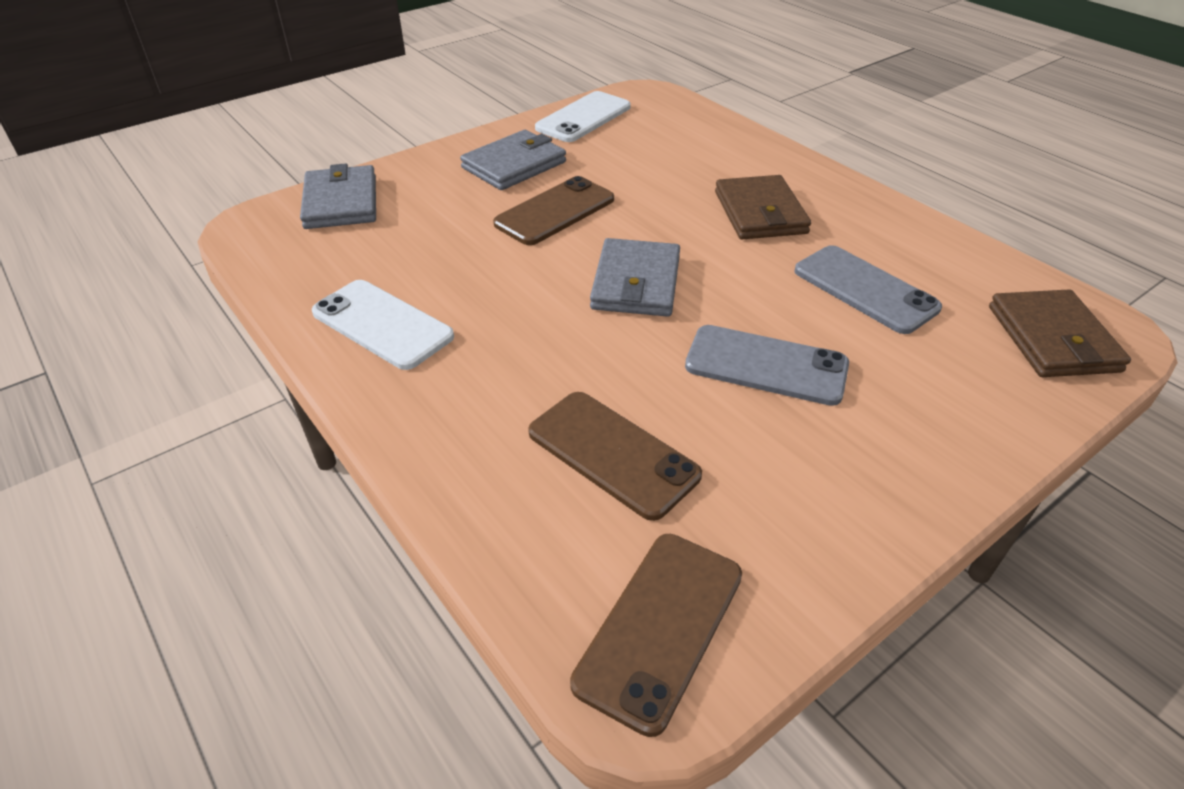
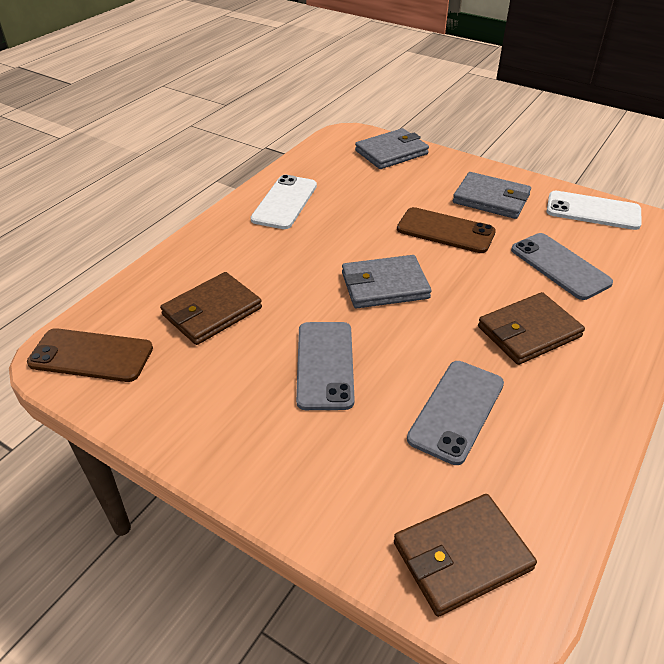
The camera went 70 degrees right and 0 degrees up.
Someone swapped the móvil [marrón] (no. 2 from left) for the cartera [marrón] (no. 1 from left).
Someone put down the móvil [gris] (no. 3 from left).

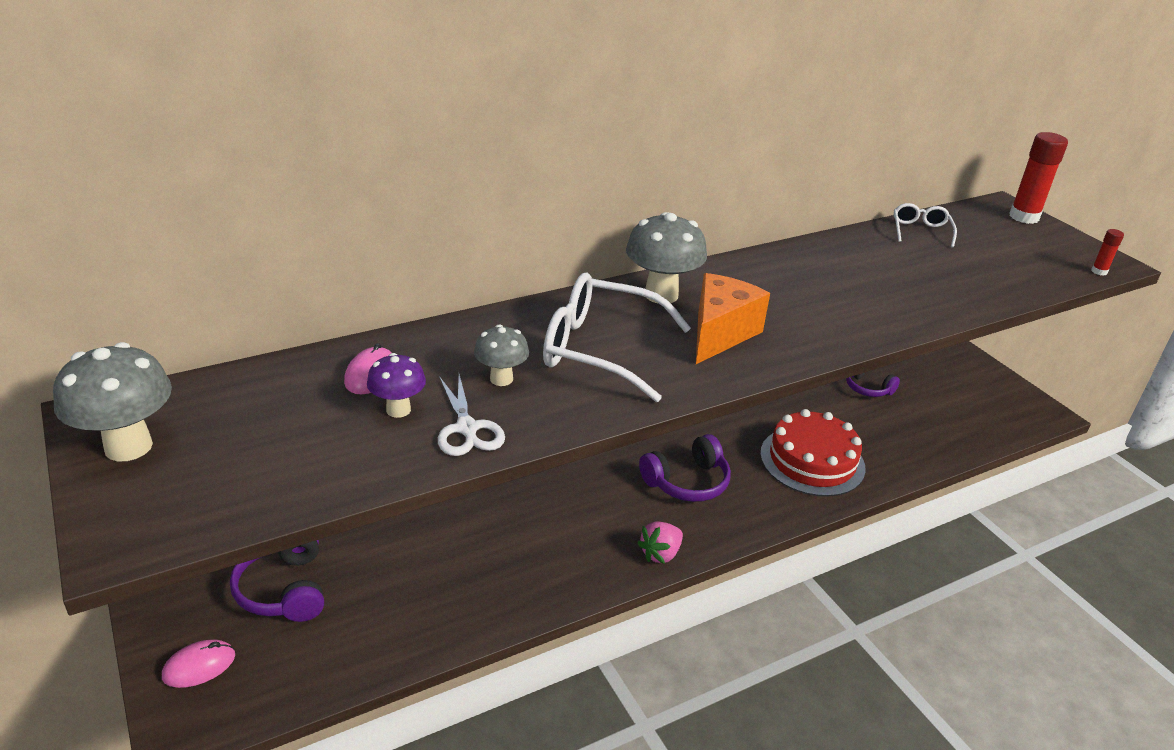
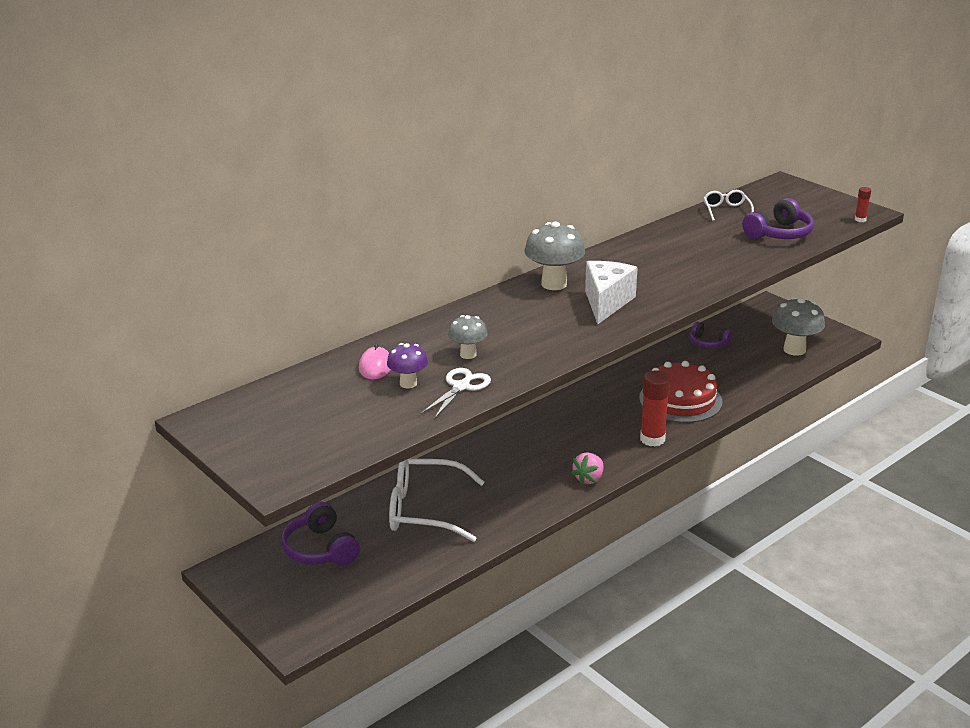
The camera went 10 degrees left and 5 degrees down.
Someone carried the barra de pegamento [rojo] (no. 1 from left).
Someone carried the gafas [blanco] (no. 1 from left).
Someone repainted the queso [naranja], which became the queso [blanco].
Someone carried the seta [gris] (no. 1 from left in the first image).
Someone rotated the tijeras [blanco] by 120 degrees counterclockwise.
Someone carried the auriculares [morado] (no. 2 from left in the first image).
Someone took away the ratón [rosa] (no. 1 from left).

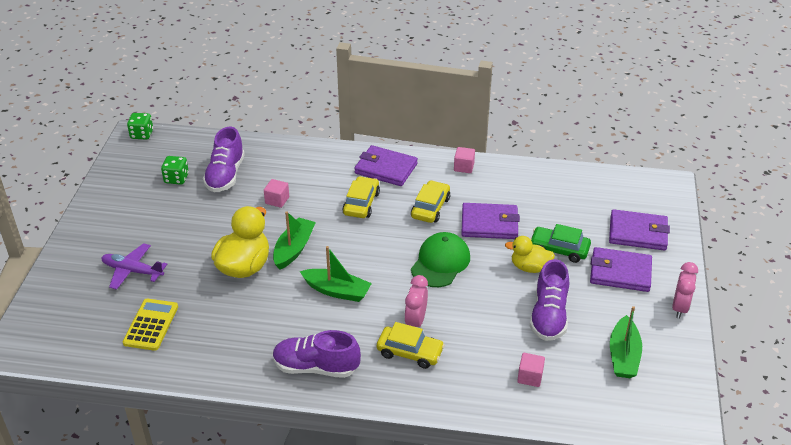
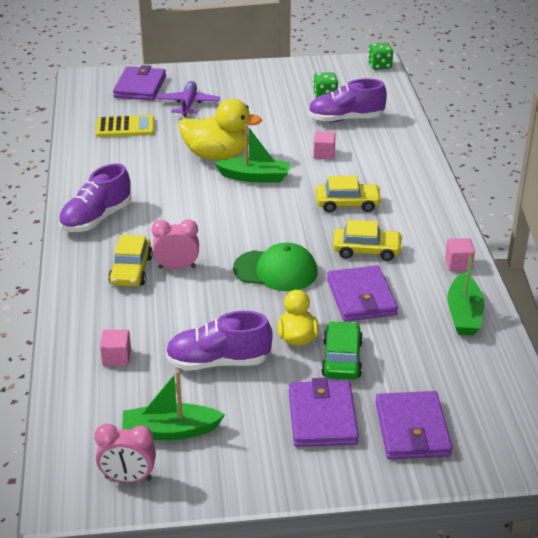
The camera went 75 degrees right and 5 degrees down.
Someone carried the cartera [morado] (no. 1 from left).
Someone carried the barco [verde] (no. 2 from left in the first image).
Someone carried the despertador [rosa] (no. 2 from left in the first image).
Someone rotated the zapato [morado] (no. 2 from left in the first image) by 135 degrees counterclockwise.

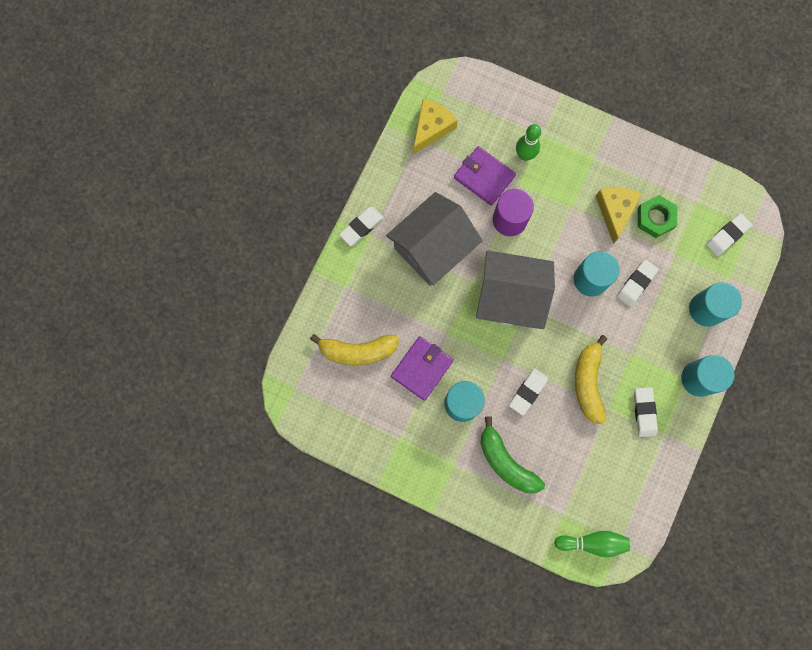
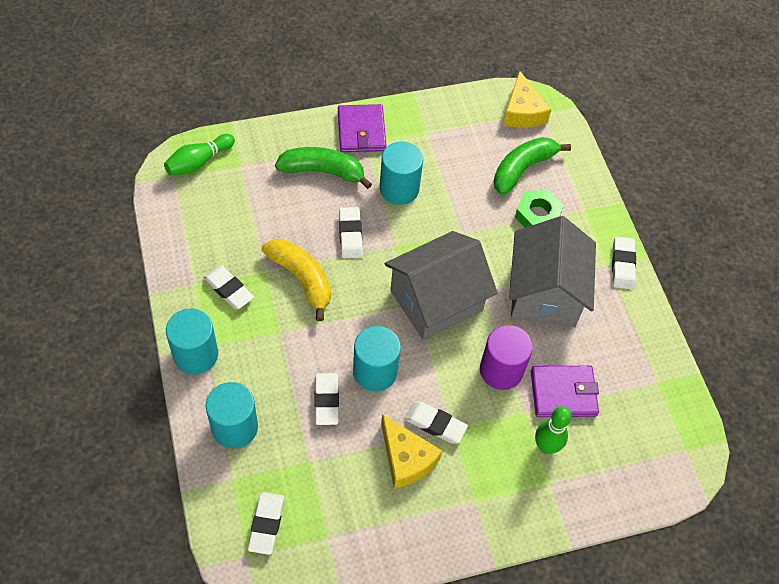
The camera went 135 degrees right and 20 degrees down.
Someone carried the queso [amarillo] (no. 1 from left in the first image).
Someone carried the tuerca [verde].
Someone repainted the plátano [amarillo] (no. 1 from left), which became the plátano [verde] (no. 2 from left).
Someone carried the cartera [morado] (no. 1 from left).
Someone put down the goma de borrar [blanco] (no. 5 from left).

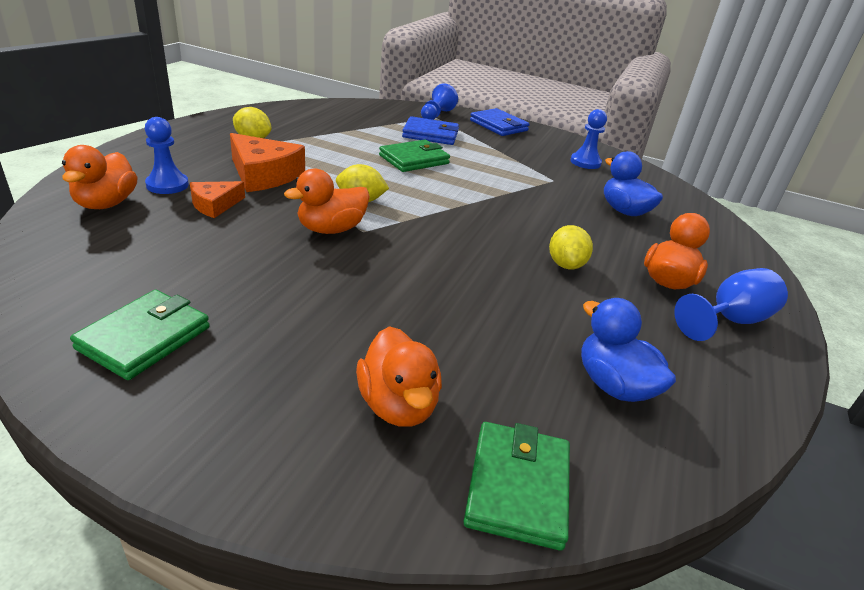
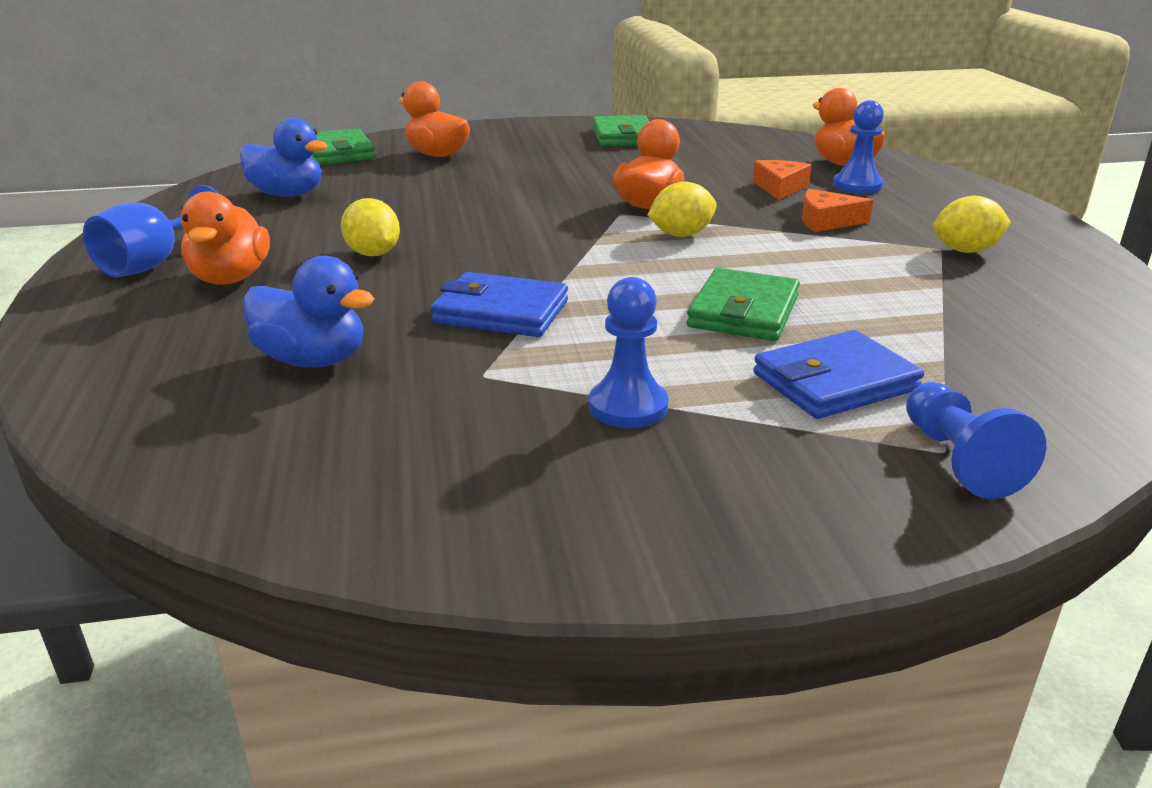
The camera went 150 degrees right and 5 degrees down.
Someone carried the cartera [azul] (no. 2 from left in the first image).
Someone carried the peón [azul] (no. 3 from left in the first image).
Someone scaled the queso [naranja] (no. 2 from left) by 0.58.

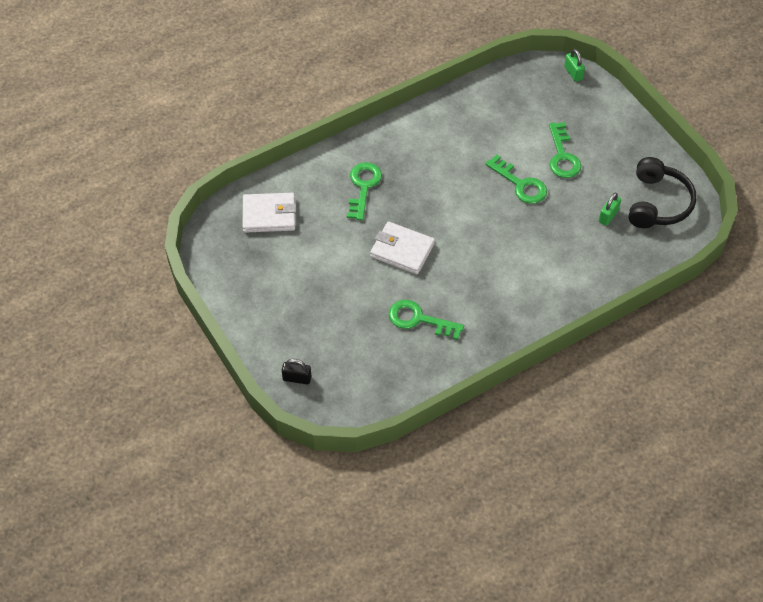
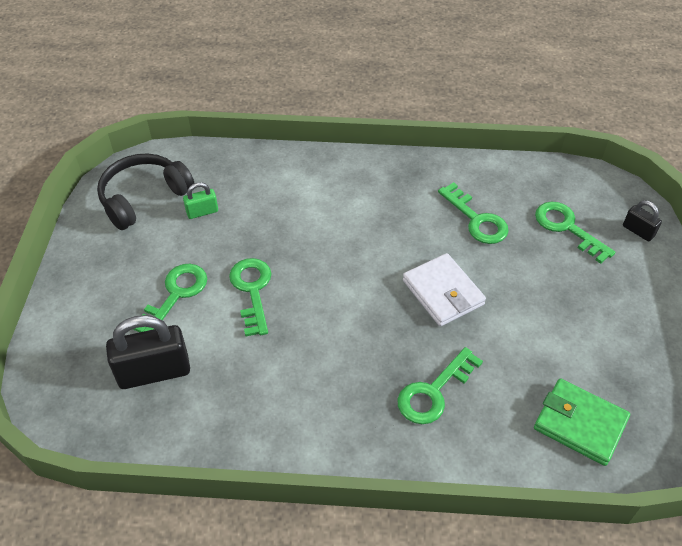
The camera went 145 degrees left and 5 degrees down.
Someone took away the candado [verde] (no. 1 from left).
Someone repainted the cartera [blanco] (no. 1 from left), which became the cartera [verde].
Someone put down the llave [verde] (no. 5 from left).
Someone put down the candado [negro] (no. 1 from left).

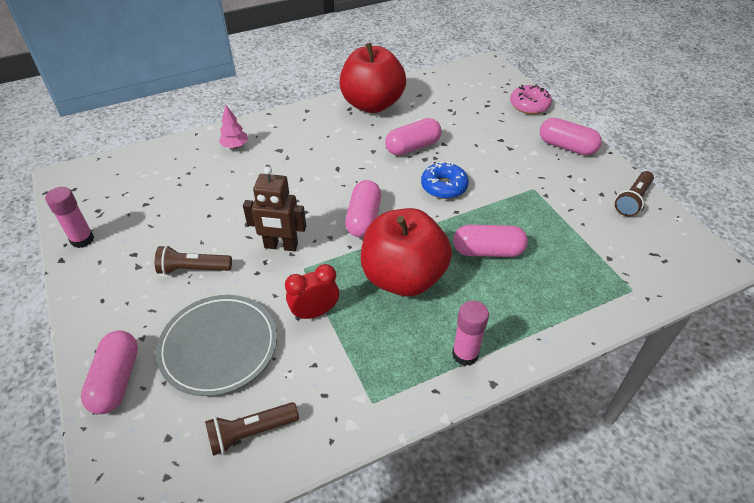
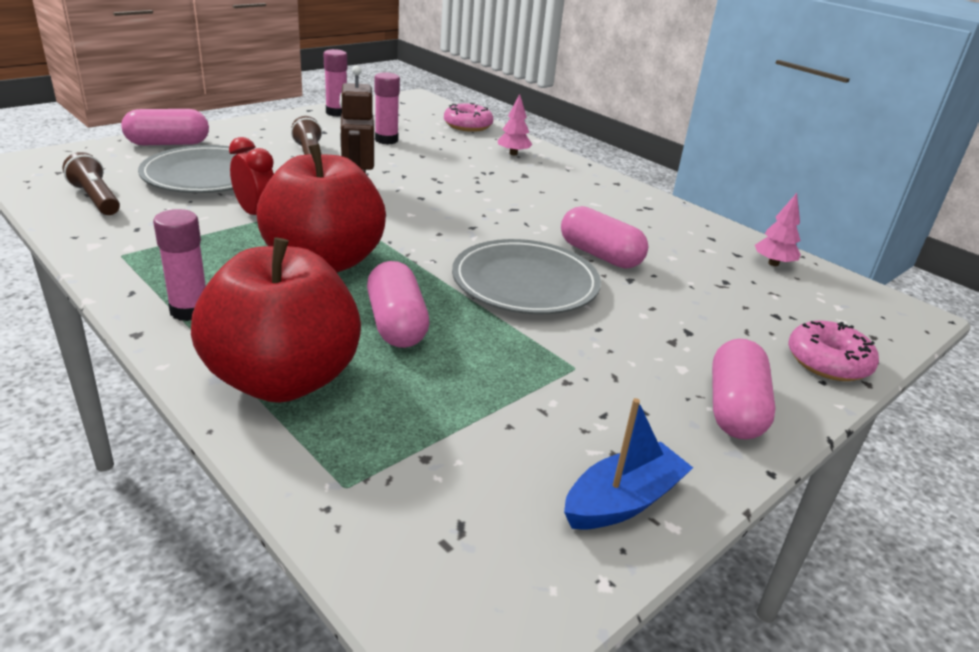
The camera went 70 degrees right and 15 degrees down.
Someone carried the manzana [rojo] (no. 1 from left).
Someone swapped the rosquilla [azul] for the plato [gris] (no. 2 from left).
Someone swapped the lámpara de mano [marrón] (no. 3 from left) for the barco [azul].
Someone took away the cápsula [rosa] (no. 2 from left).
Someone put down the barra de pegamento [rosa] (no. 3 from left).
Someone put down the rosquilla [rosa] (no. 1 from left).
Someone put down the árbol [rosa] (no. 2 from left).

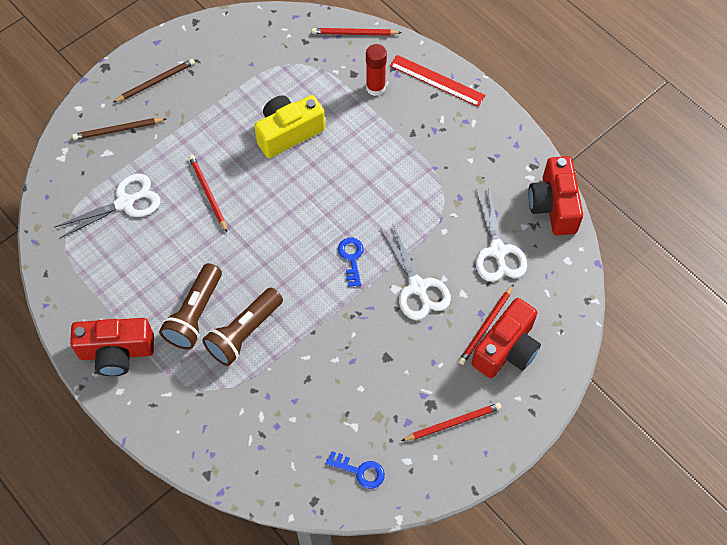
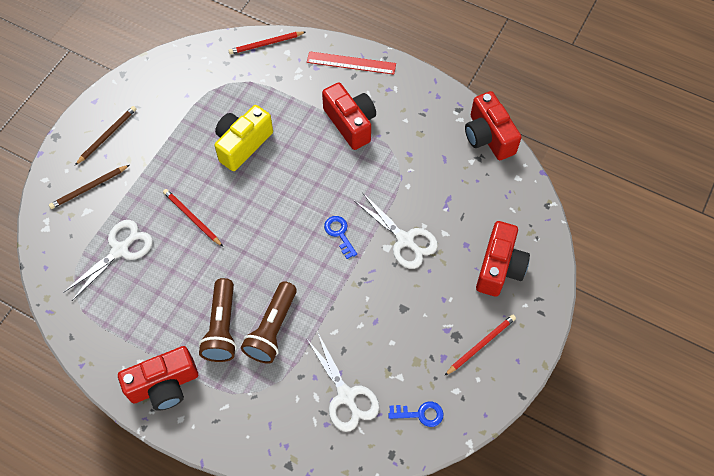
The camera went 20 degrees left and 0 degrees up.
Someone took away the barra de pegamento [rojo].
Someone carried the tijeras [blanco] (no. 3 from left in the first image).
Someone took away the lápiz [rojo] (no. 4 from left).
Someone put down the cámara [rojo] (no. 2 from left).

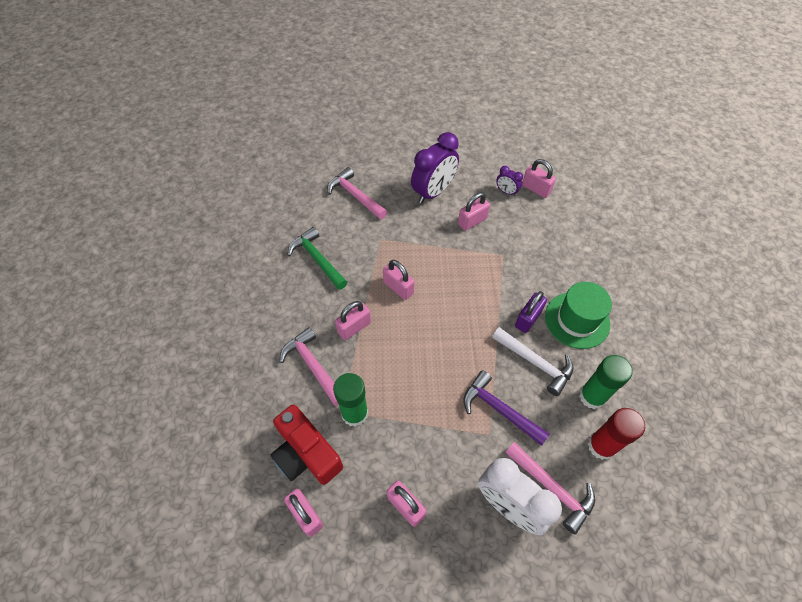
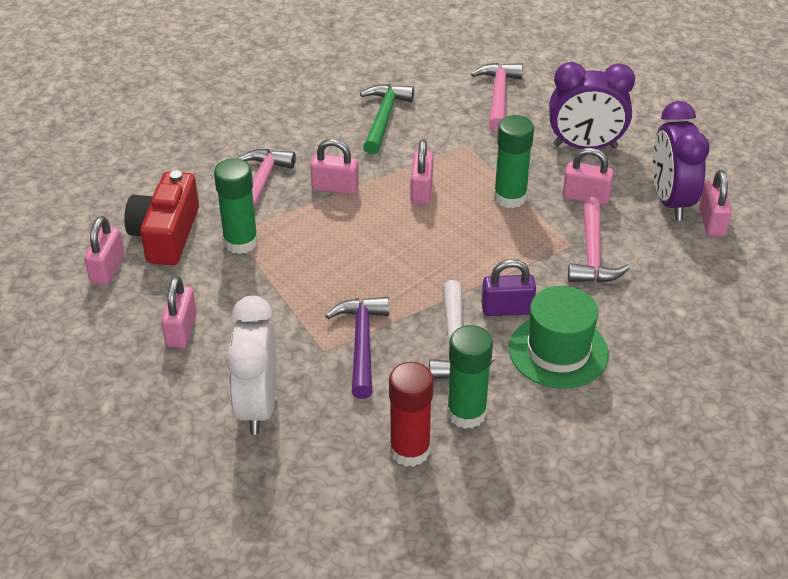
The camera went 50 degrees right and 15 degrees down.
Someone scaled the despertador [morado] (no. 2 from left) by 2.11.
Someone carried the martillo [rosa] (no. 3 from left).
Someone put down the barra de pegamento [verde] (no. 3 from left).

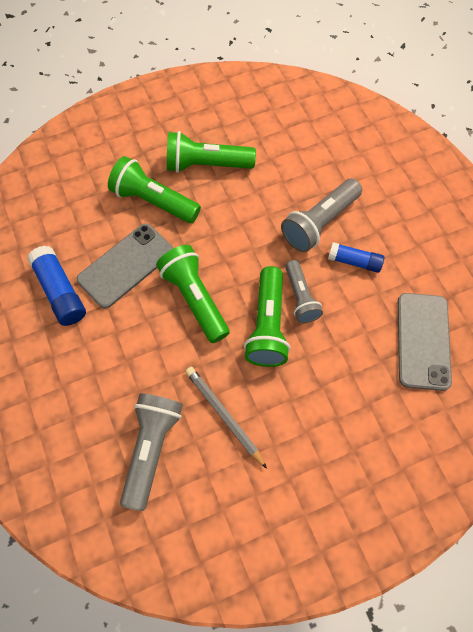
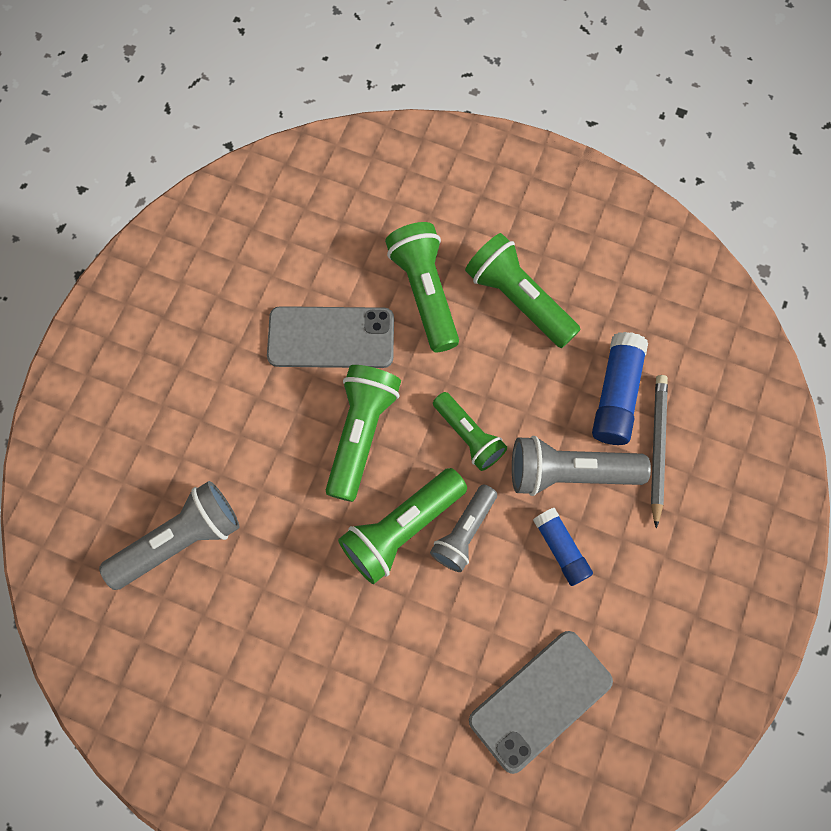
The camera went 45 degrees right and 5 degrees up.
Someone carried the barra de pegamento [azul] (no. 1 from left in the first image).
Someone carried the lápiz [gris].
Someone put down the lámpara de mano [verde] (no. 4 from left).

